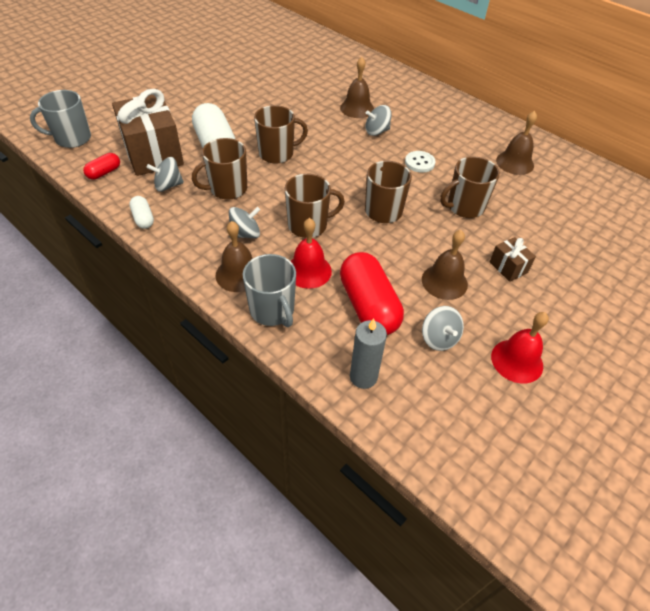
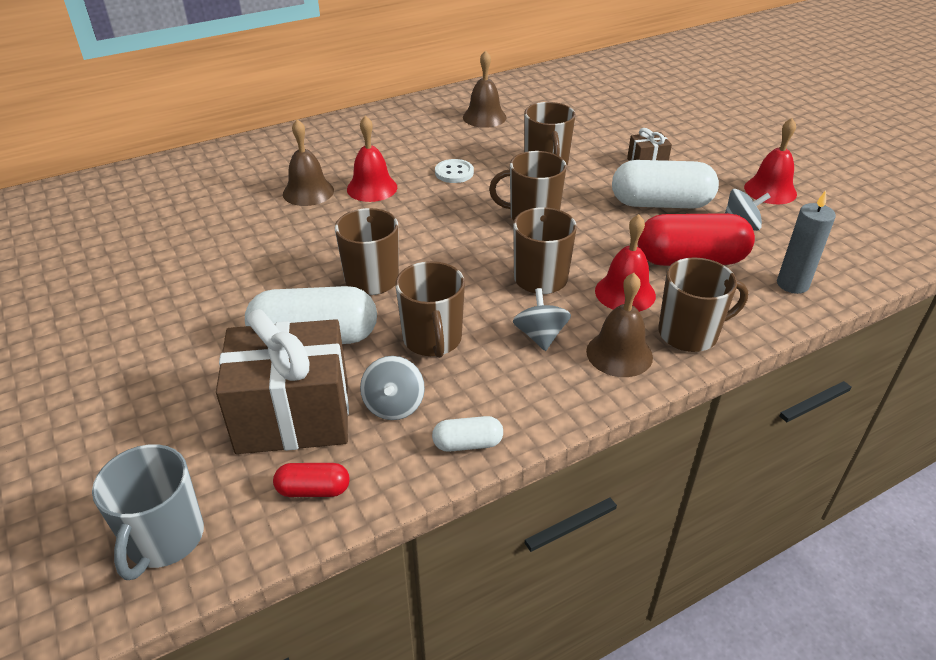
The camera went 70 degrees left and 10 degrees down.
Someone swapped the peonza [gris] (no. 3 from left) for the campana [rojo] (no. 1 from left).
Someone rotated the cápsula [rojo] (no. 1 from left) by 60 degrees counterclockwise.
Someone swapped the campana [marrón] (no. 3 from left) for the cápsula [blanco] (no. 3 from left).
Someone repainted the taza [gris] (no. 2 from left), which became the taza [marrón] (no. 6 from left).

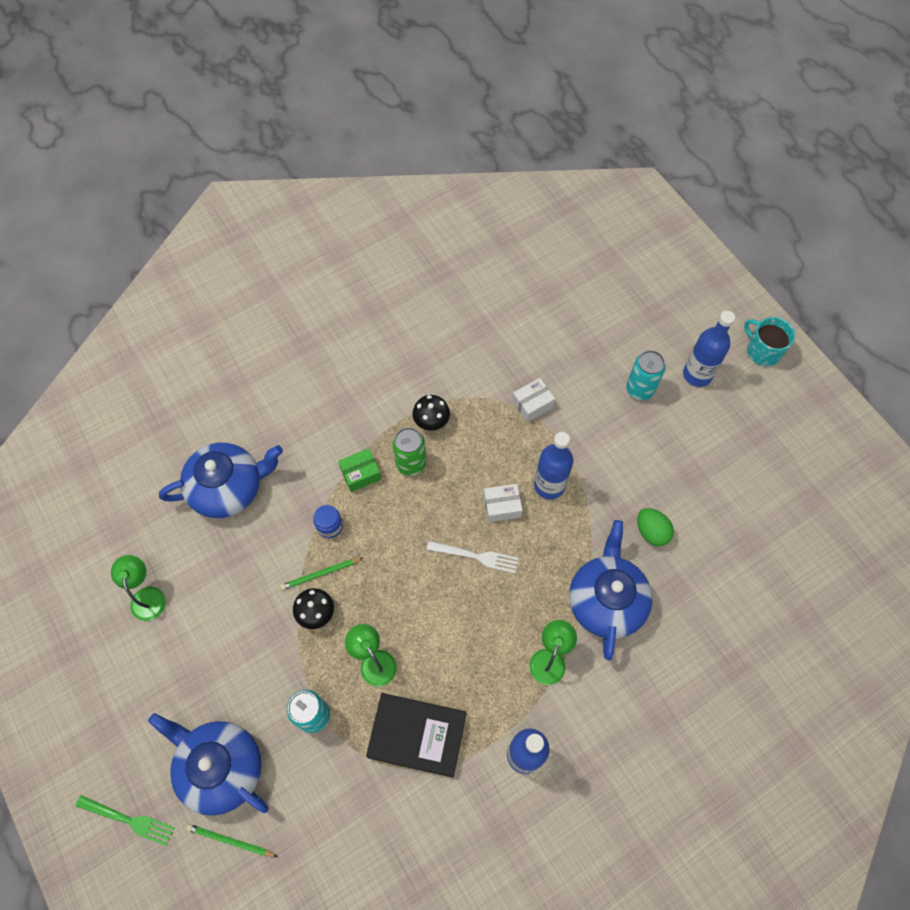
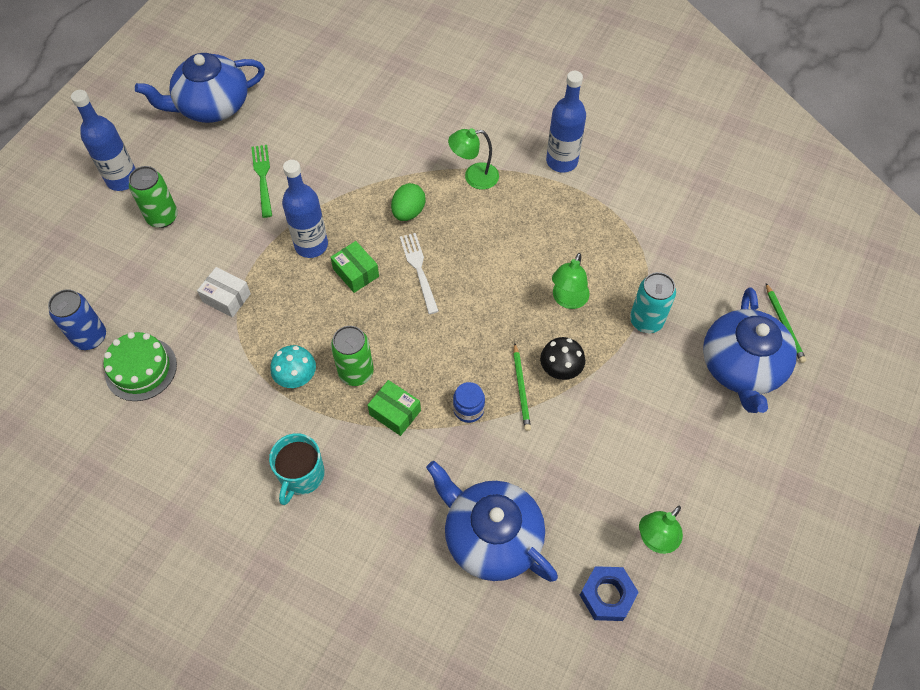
The camera went 120 degrees left and 5 degrees down.
Someone carried the taza [turquesa].
Someone repainted the lata [turquesa] (no. 2 from left), which became the lata [verde] (no. 1 from left).
Someone repainted the seta [negro] (no. 2 from left), which became the seta [turquesa].
Someone repainted the caja [blanco] (no. 1 from left), which became the caja [verde] (no. 1 from left).
Someone carried the huevo [verde].
Someone carried the tetera [azul] (no. 3 from left in the first image).
Someone rotated the lápiz [verde] (no. 2 from left in the first image) by 45 degrees clockwise.
Someone took away the libro [negro].
Someone carried the tenedor [verde].
Someone put down the lata [azul].
Someone put down the tarta [verde].
Someone put down the tuerca [azul].

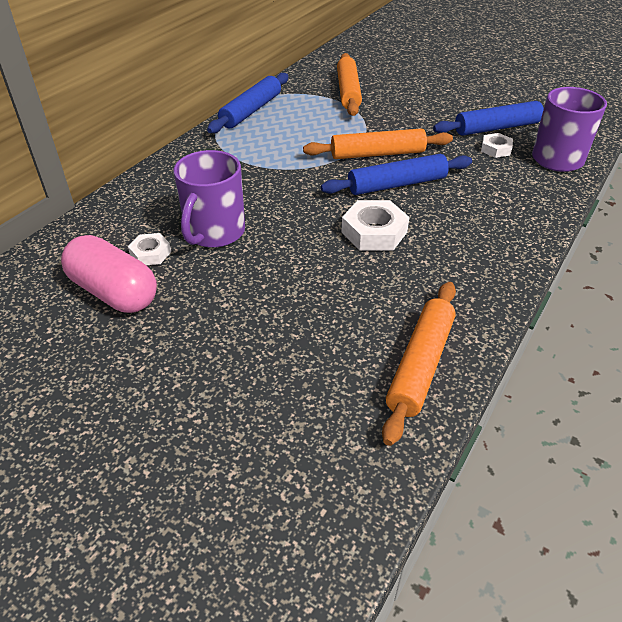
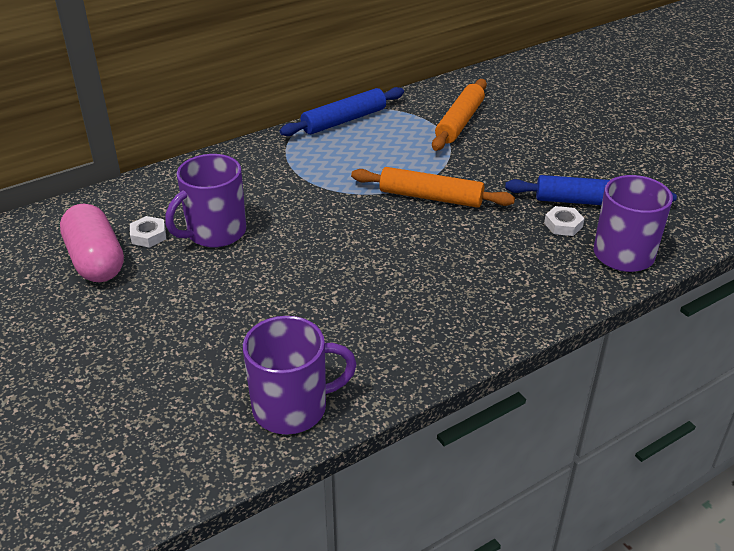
The camera went 25 degrees right and 5 degrees down.
Someone took away the rodillo [azul] (no. 2 from left).
Someone took away the tuerca [blanco] (no. 2 from left).
Someone swapped the rodillo [naranja] (no. 3 from left) for the taza [morado] (no. 2 from left).

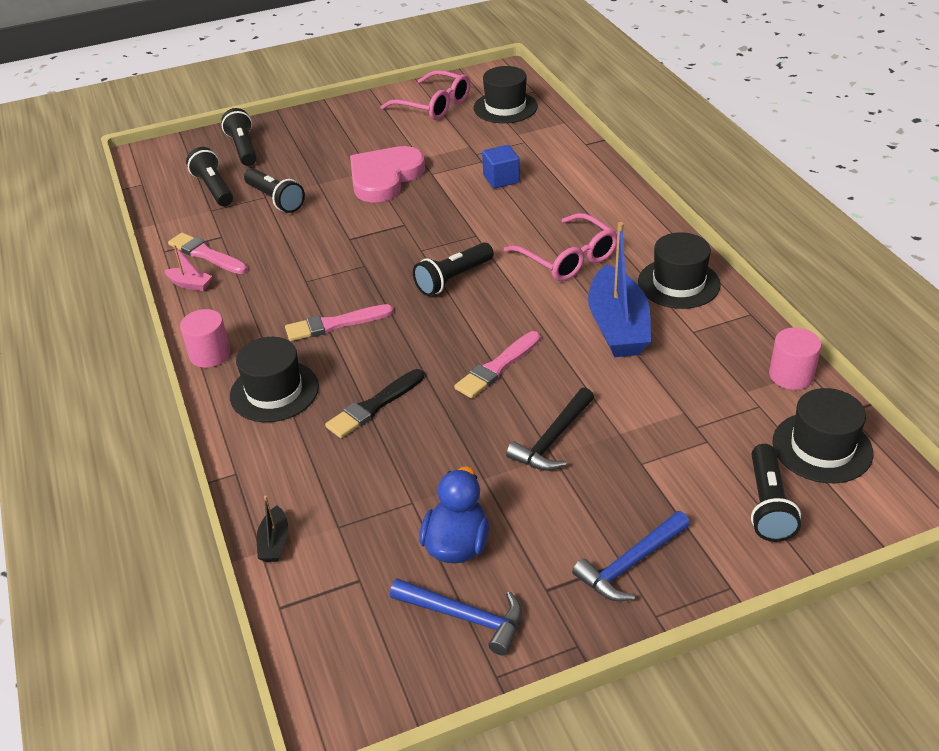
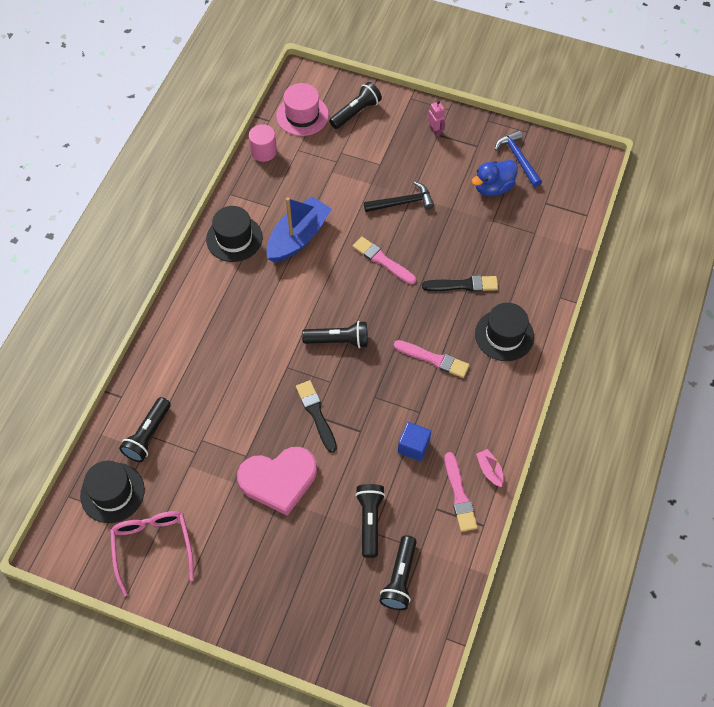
The camera went 140 degrees left and 20 degrees up.
Someone carried the lámpara de mano [negro] (no. 2 from left in the first image).
Someone carried the cubo [azul].
Someone took away the gafas [rosa] (no. 2 from left).
Someone took away the cilindro [rosa] (no. 1 from left).
Someone rotated the pincel [rosa] (no. 3 from left in the first image) by 135 degrees counterclockwise.
Someone repainted the sombrero [negro] (no. 4 from left), which became the sombrero [rosa].
Someone took away the barco [negro].
Someone swapped the martillo [azul] (no. 2 from left) for the robot [rosa].
Someone put down the pincel [negro] (no. 1 from left).

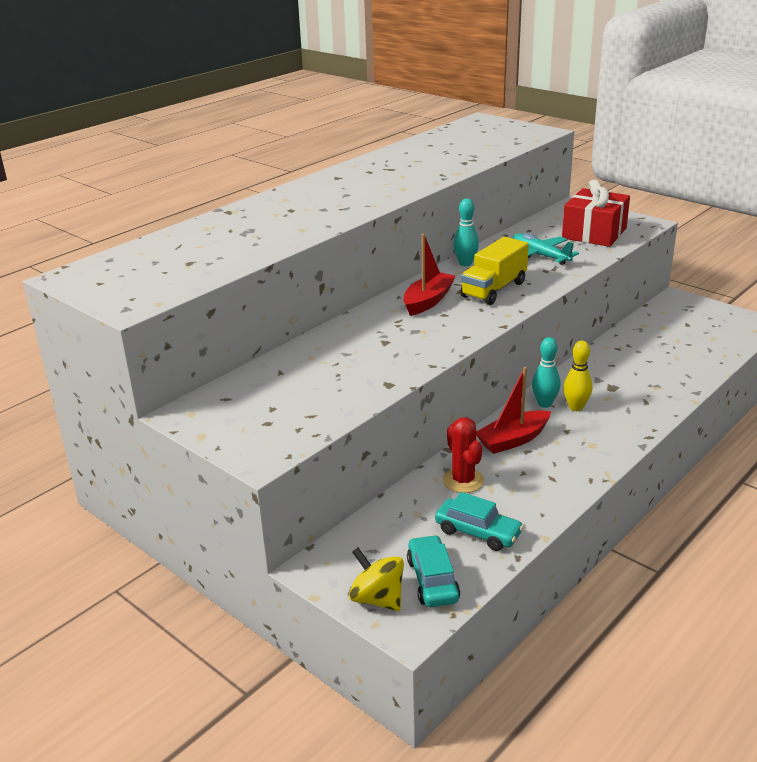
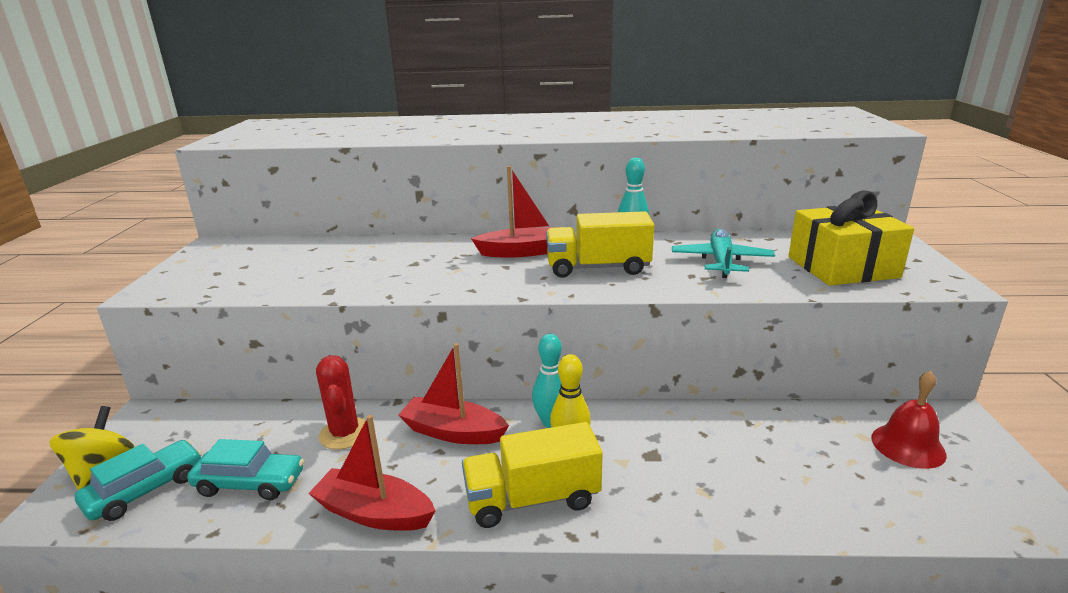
The camera went 50 degrees right and 5 degrees down.
Someone repainted the regalo [rojo], which became the regalo [amarillo].
Someone rotated the cactus [rojo] by 45 degrees counterclockwise.
Someone rotated the coche [turquesa] (no. 2 from left) by 75 degrees counterclockwise.
Someone put down the campana [rojo].
Someone put down the barco [rojo] (no. 1 from left).
Someone put down the camión [amarillo] (no. 1 from left).

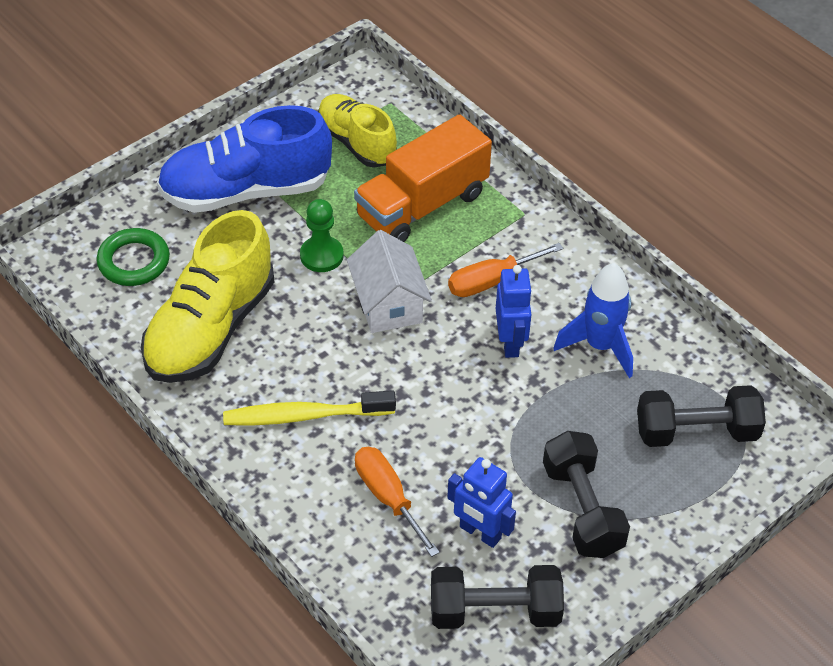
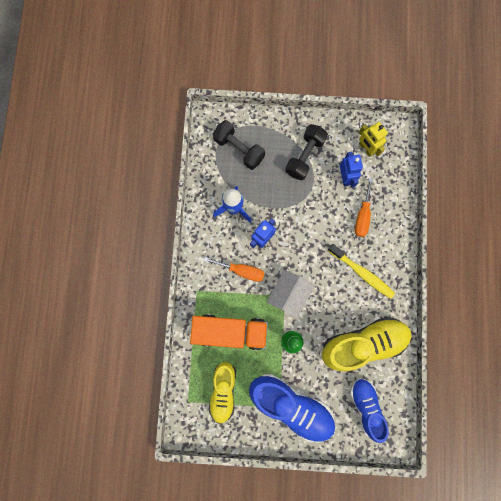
The camera went 135 degrees left and 30 degrees up.
Someone swapped the anillo [verde] for the zapato [azul] (no. 2 from left).
Someone swapped the mancuerna [negro] (no. 1 from left) for the robot [amarillo].

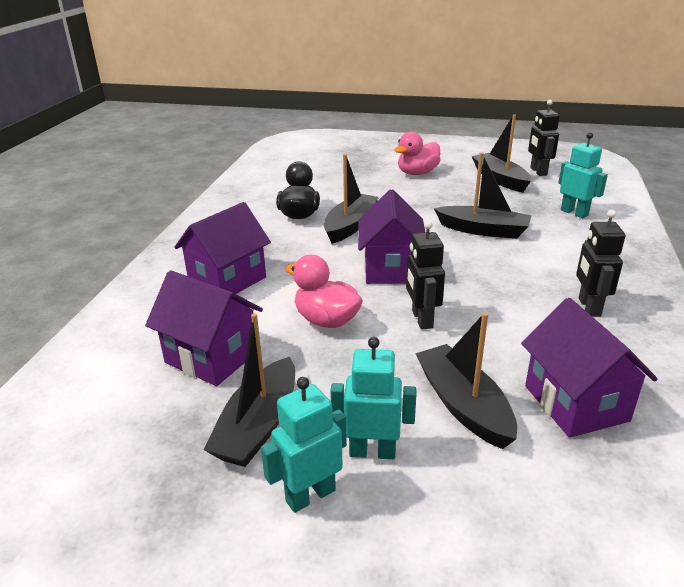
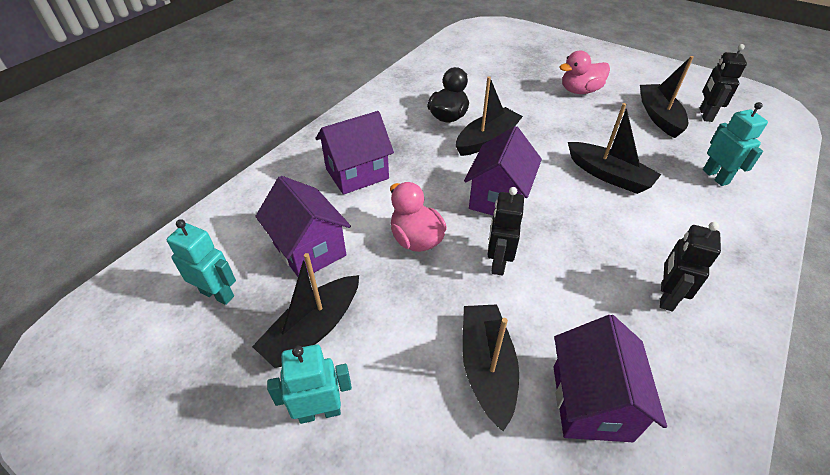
The camera went 20 degrees right and 15 degrees up.
Someone carried the robot [turquesa] (no. 2 from left in the first image).

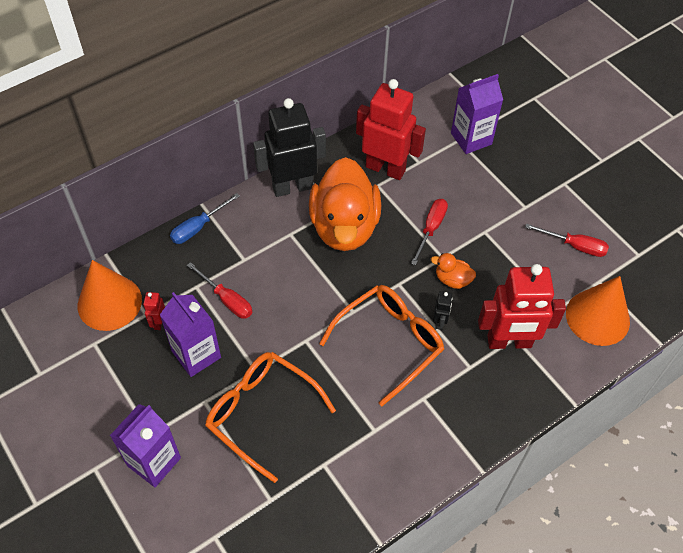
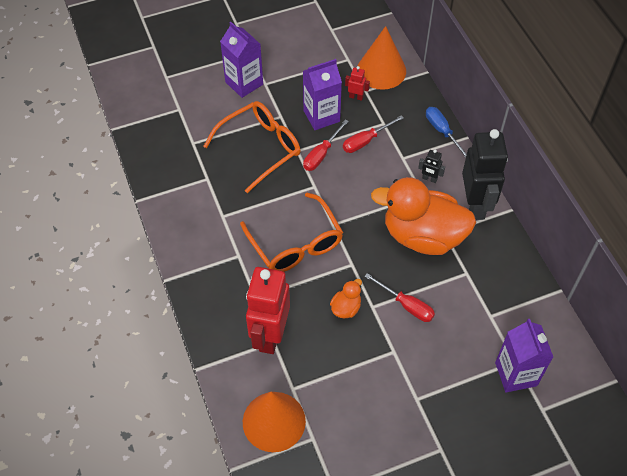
The camera went 105 degrees right and 0 degrees up.
Someone took away the robot [rojo] (no. 2 from left).
Someone carried the destornillador [rojo] (no. 3 from left in the first image).
Someone carried the robot [negro] (no. 2 from left in the first image).

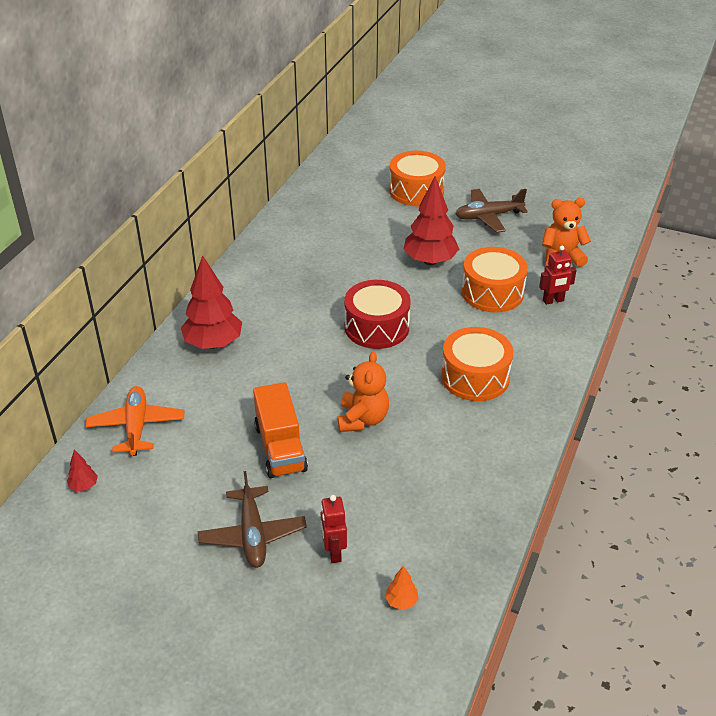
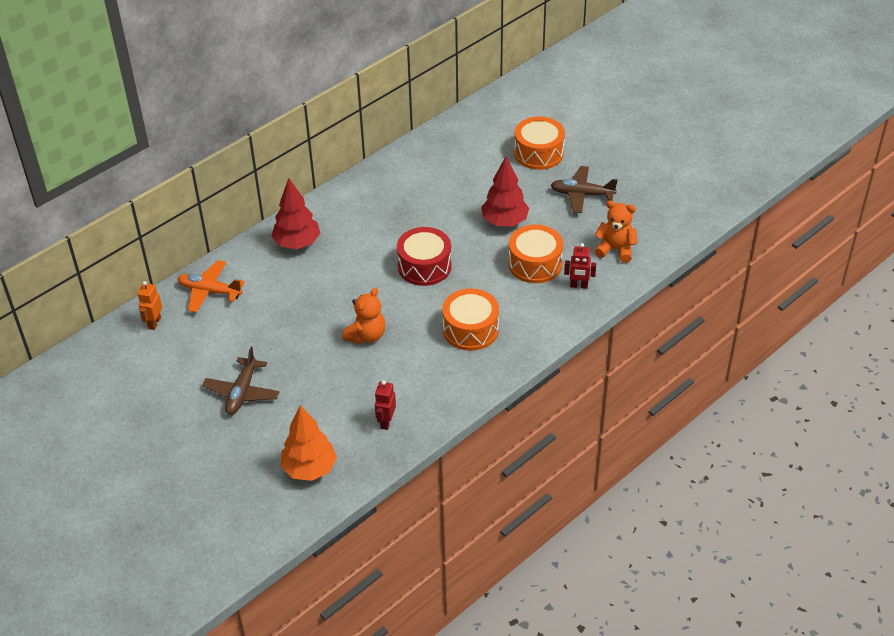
The camera went 25 degrees right and 5 degrees up.
Someone took away the camión [naranja].
Someone rotated the avión [naranja] by 90 degrees counterclockwise.
Someone swapped the árbol [rojo] (no. 1 from left) for the robot [naranja].
Someone carried the robot [rojo] (no. 1 from left).
Someone scaled the árbol [naranja] by 2.34.

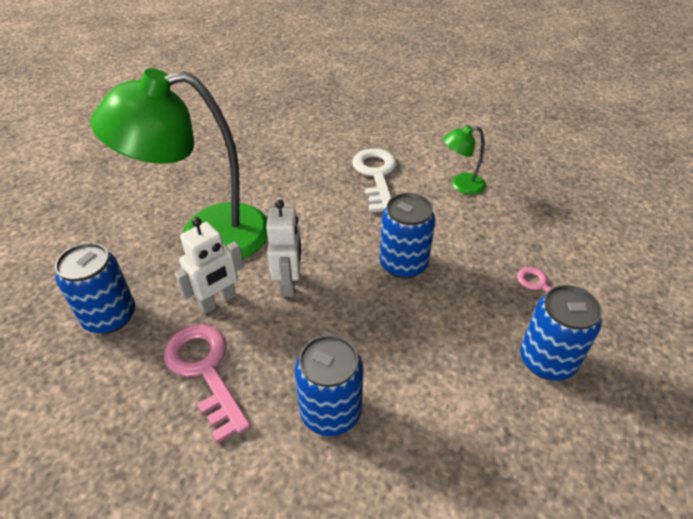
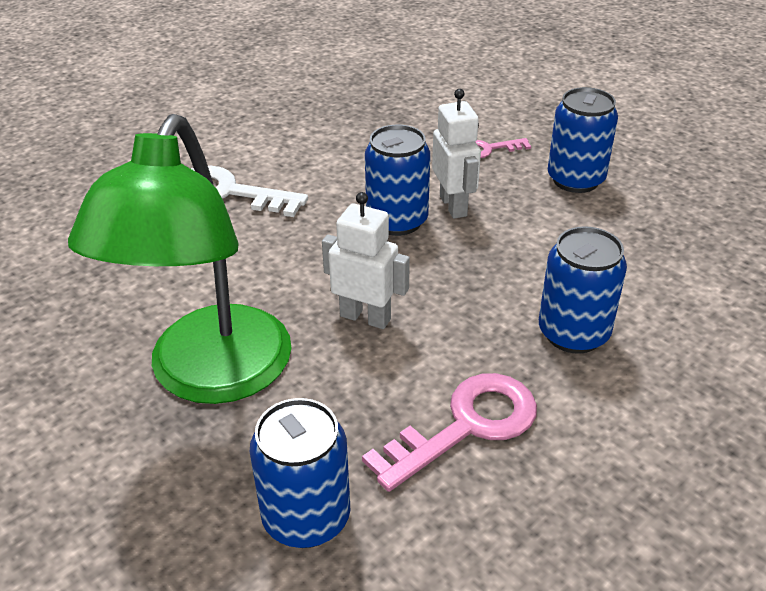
The camera went 65 degrees left and 5 degrees down.
Someone took away the lámpara [verde] (no. 2 from left).
Someone carried the robot [blanco] (no. 1 from left in the first image).
Someone rotated the llave [rosa] (no. 1 from left) by 150 degrees clockwise.

